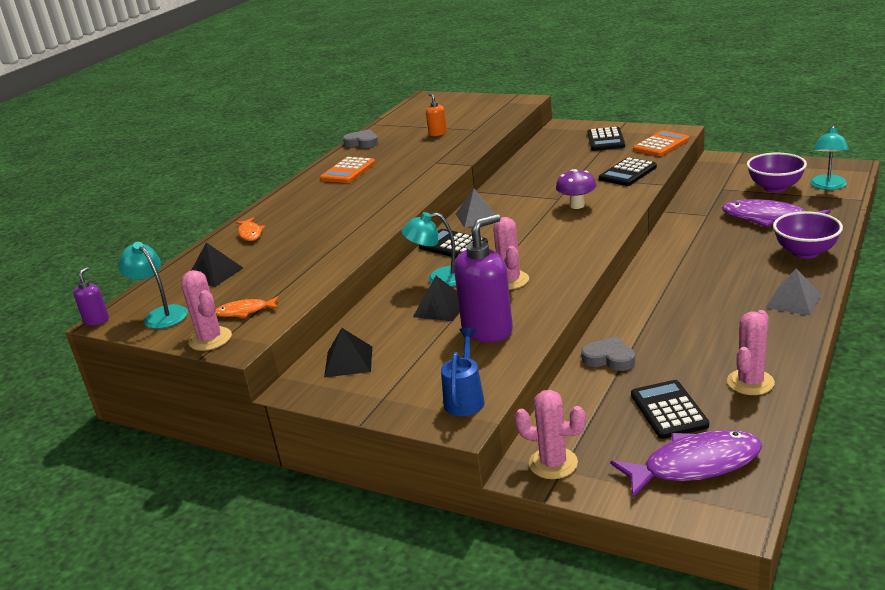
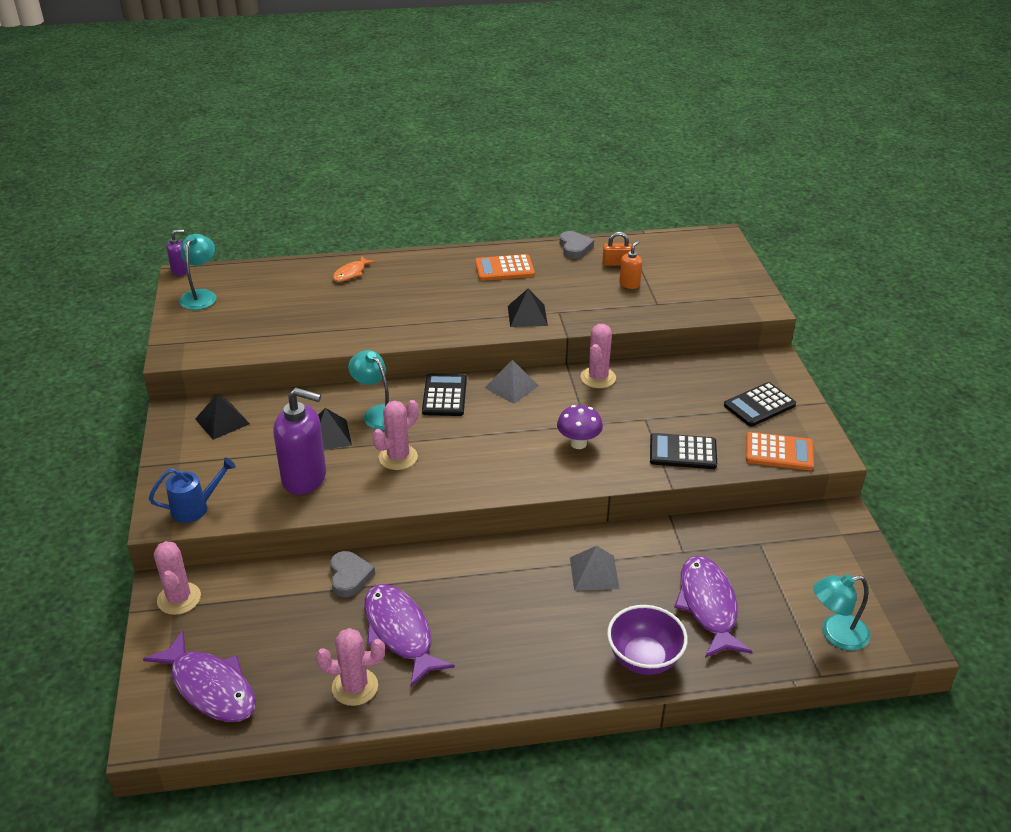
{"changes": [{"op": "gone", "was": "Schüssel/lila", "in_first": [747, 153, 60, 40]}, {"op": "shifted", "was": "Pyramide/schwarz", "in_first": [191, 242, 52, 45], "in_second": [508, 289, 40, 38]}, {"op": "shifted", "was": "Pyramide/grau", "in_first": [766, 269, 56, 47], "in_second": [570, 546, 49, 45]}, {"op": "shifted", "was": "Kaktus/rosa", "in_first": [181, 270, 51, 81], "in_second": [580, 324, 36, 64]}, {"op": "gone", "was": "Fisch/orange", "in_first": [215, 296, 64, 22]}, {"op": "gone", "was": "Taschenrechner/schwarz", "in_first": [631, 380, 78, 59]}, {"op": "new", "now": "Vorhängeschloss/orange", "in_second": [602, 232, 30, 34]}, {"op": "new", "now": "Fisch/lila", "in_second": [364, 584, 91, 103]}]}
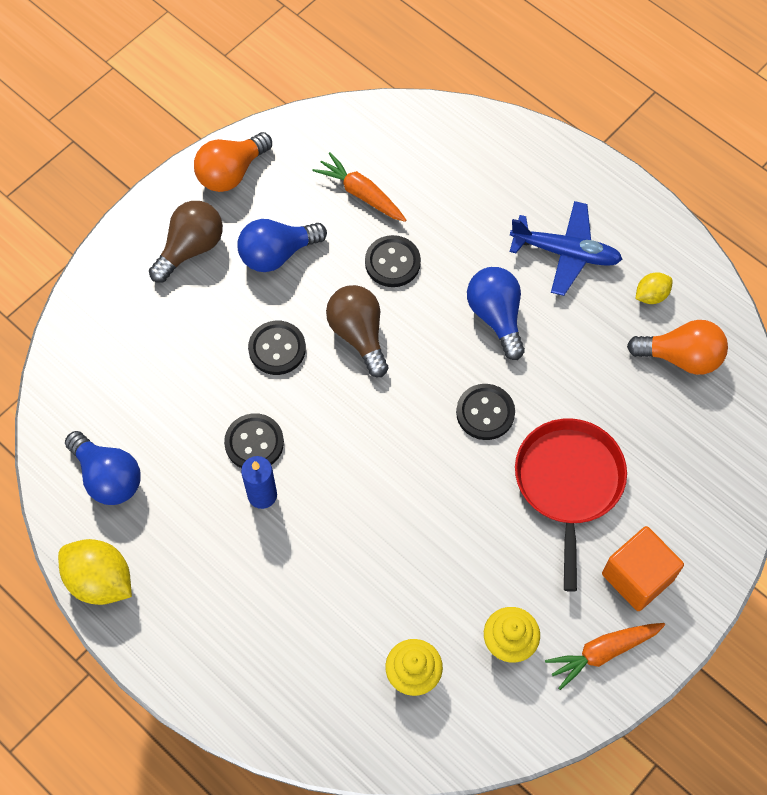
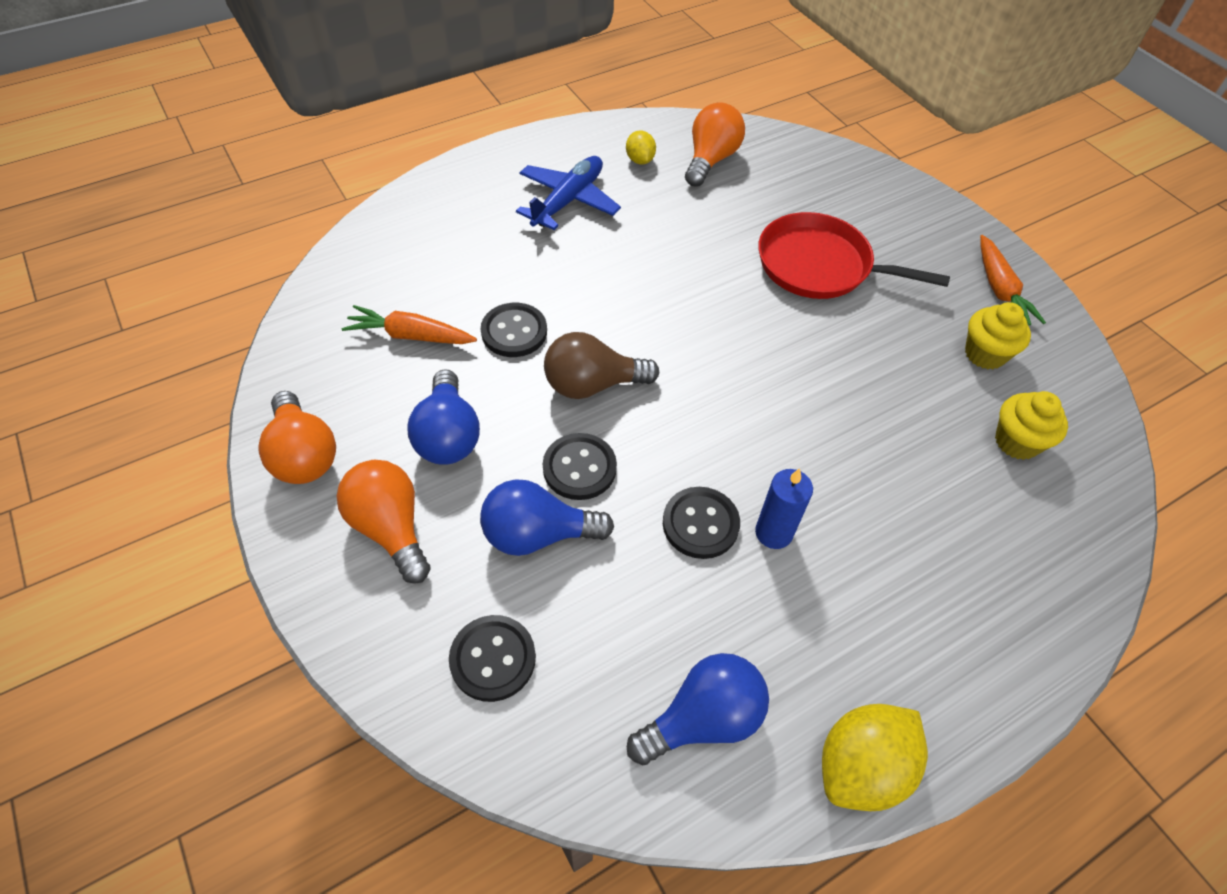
{"changes": [{"op": "rotated", "was": "Karotte/orange", "in_first": [313, 152, 93, 70], "in_second": [342, 305, 135, 39], "clockwise": 45}, {"op": "repainted", "was": "Glühbirne/braun", "now": "Glühbirne/orange", "in_first": [149, 201, 74, 82], "in_second": [337, 460, 94, 124]}, {"op": "shifted", "was": "Glühbirne/blau", "in_first": [467, 267, 58, 93], "in_second": [480, 479, 134, 77]}, {"op": "shifted", "was": "Knopf/schwarz", "in_first": [456, 384, 59, 56], "in_second": [449, 615, 87, 87]}, {"op": "gone", "was": "Kubus/orange", "in_first": [602, 526, 82, 85]}]}
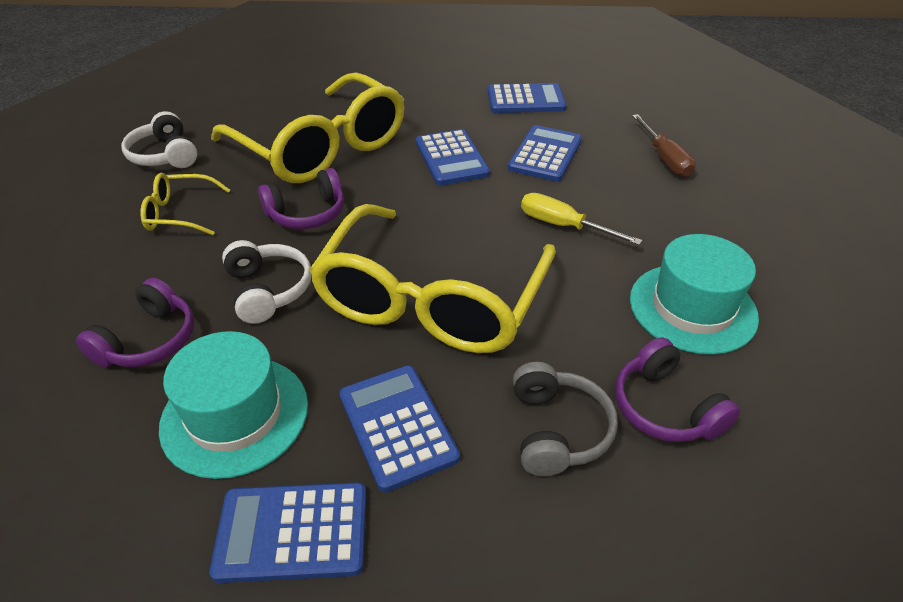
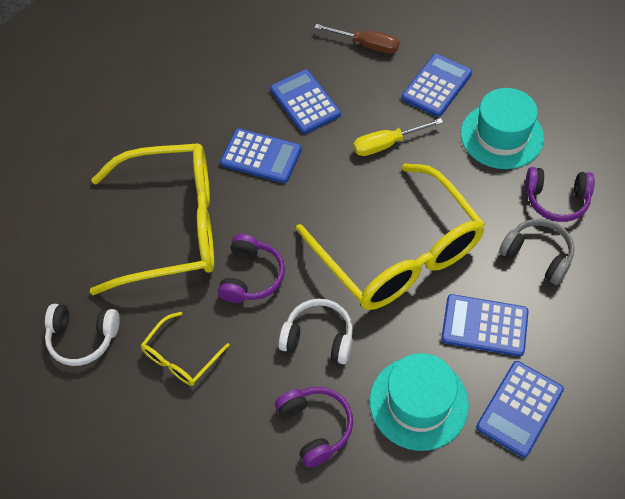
{"changes": [{"op": "shifted", "was": "Taschenrechner/blau", "in_first": [488, 83, 78, 30], "in_second": [402, 54, 70, 63]}]}
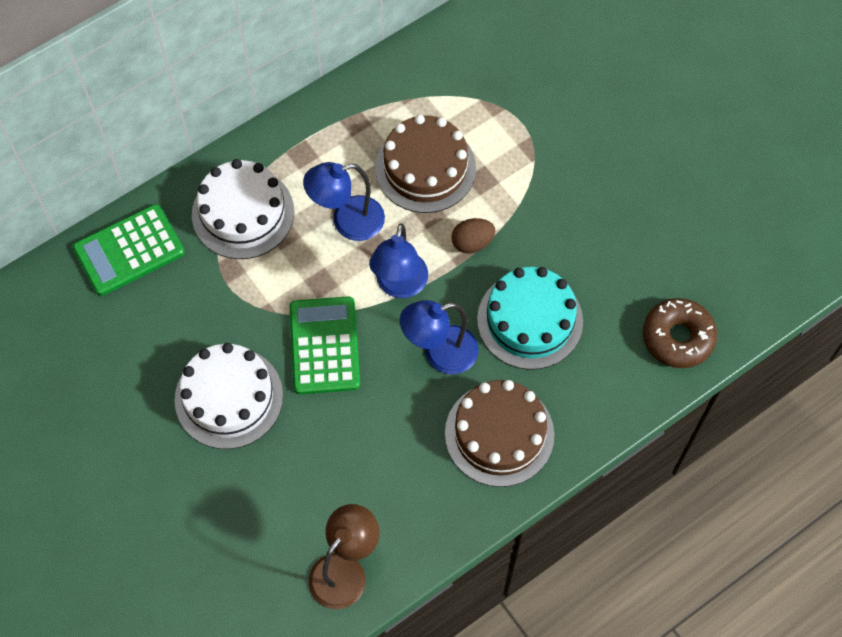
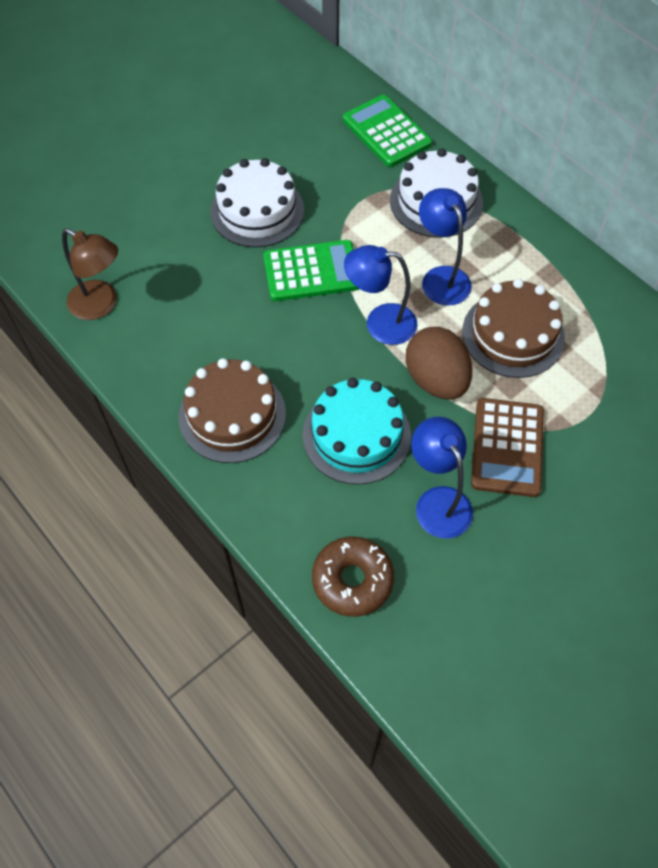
{"changes": [{"op": "scaled", "was": "Ei/braun", "in_first": [451, 218, 44, 36], "in_second": [406, 327, 66, 73], "ratio": 1.77}, {"op": "shifted", "was": "Lampe/blau", "in_first": [400, 300, 79, 74], "in_second": [411, 417, 62, 121]}, {"op": "new", "now": "Taschenrechner/braun", "in_second": [471, 398, 73, 99]}]}
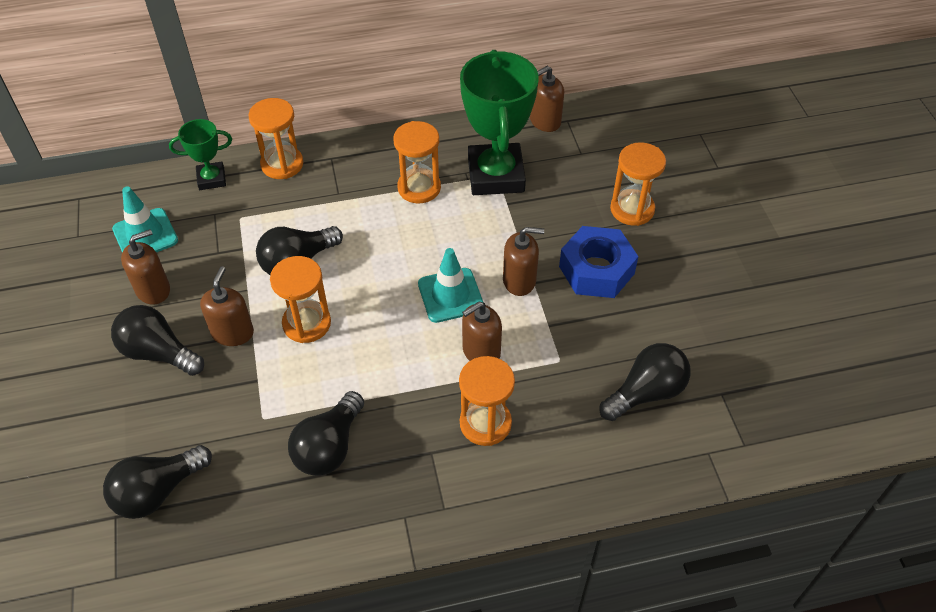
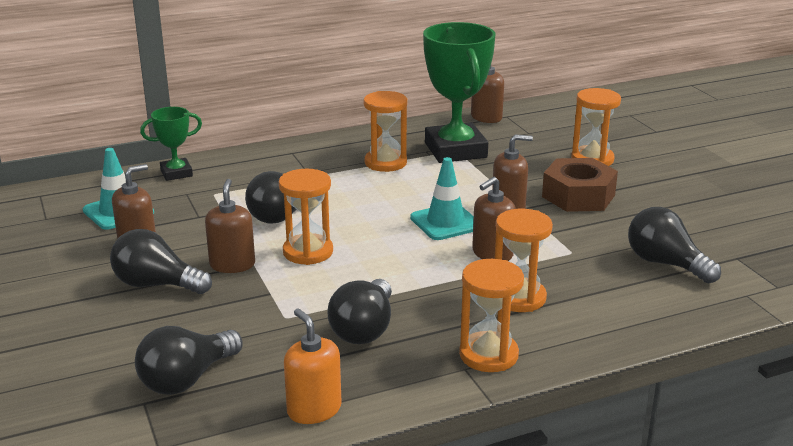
{"changes": [{"op": "shifted", "was": "Sanduhr/orange", "in_first": [248, 98, 55, 81], "in_second": [459, 259, 65, 113]}, {"op": "repainted", "was": "Sechskantmutter/blau", "now": "Sechskantmutter/braun", "in_first": [559, 226, 80, 72], "in_second": [542, 158, 76, 54]}, {"op": "rotated", "was": "Glühbirne/schwarz", "in_first": [600, 343, 91, 78], "in_second": [628, 207, 93, 77], "clockwise": -90}, {"op": "new", "now": "Seifenspender/orange", "in_second": [284, 309, 58, 115]}]}
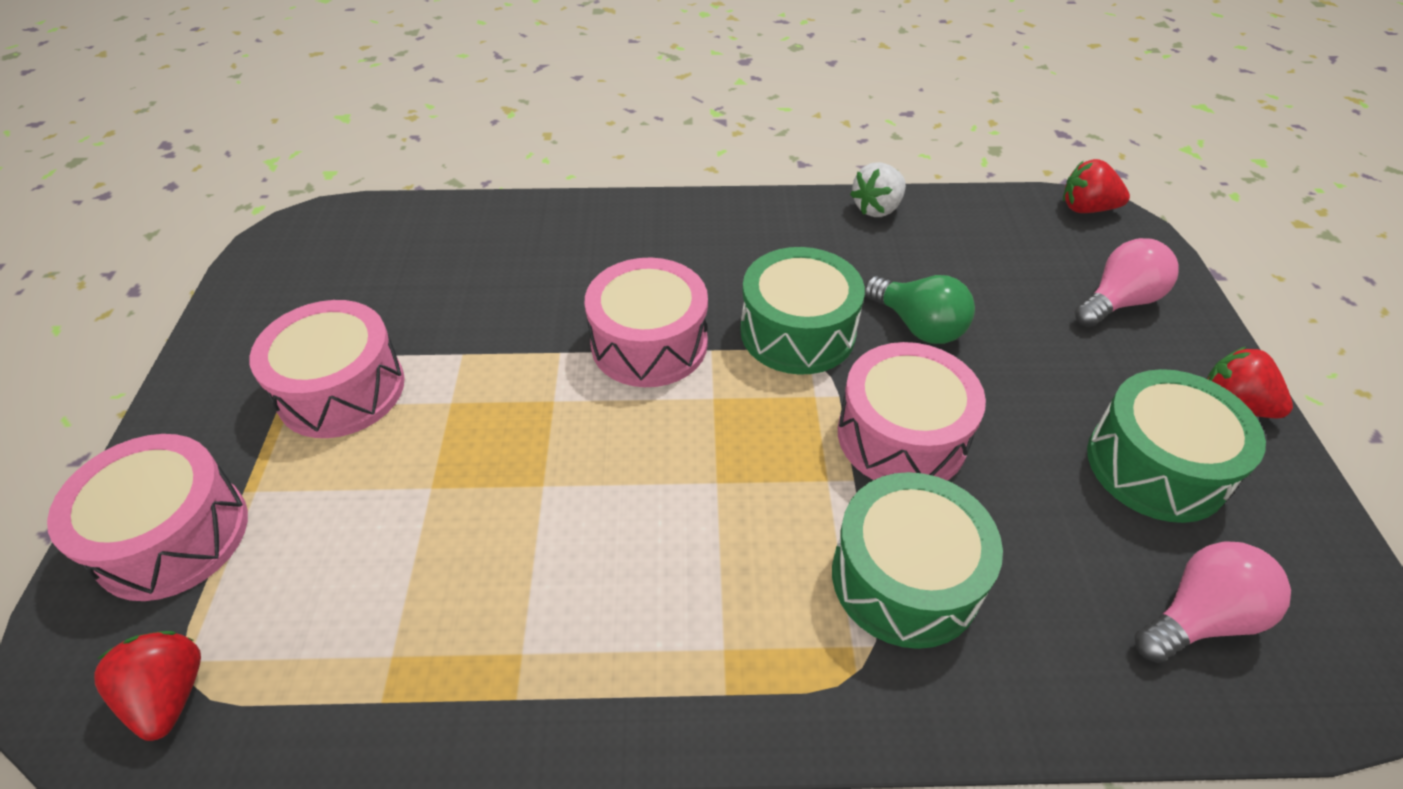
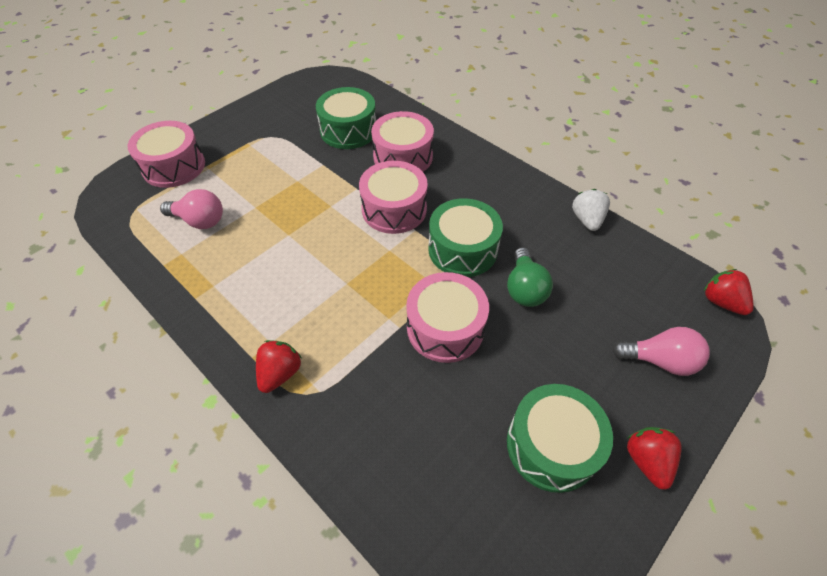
{"changes": [{"op": "rotated", "was": "Erdbeere/weiß", "in_first": [850, 162, 56, 55], "in_second": [572, 189, 38, 42], "clockwise": 90}, {"op": "shifted", "was": "Trommel/rosa", "in_first": [249, 300, 156, 138], "in_second": [371, 111, 63, 60]}, {"op": "shifted", "was": "Trommel/grün", "in_first": [832, 472, 171, 177], "in_second": [316, 87, 60, 62]}, {"op": "shifted", "was": "Glühbirne/rosa", "in_first": [1135, 541, 156, 122], "in_second": [160, 189, 63, 40]}, {"op": "shifted", "was": "Erdbeere/rot", "in_first": [94, 631, 107, 110], "in_second": [256, 340, 46, 53]}]}
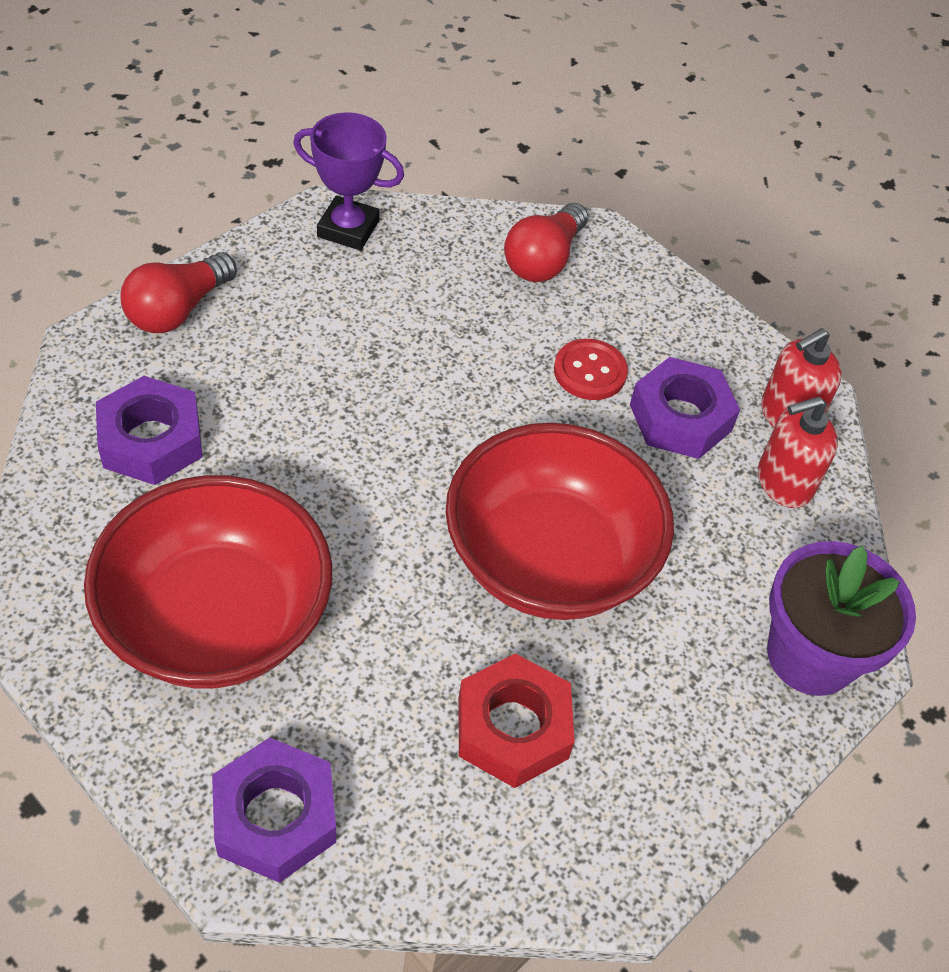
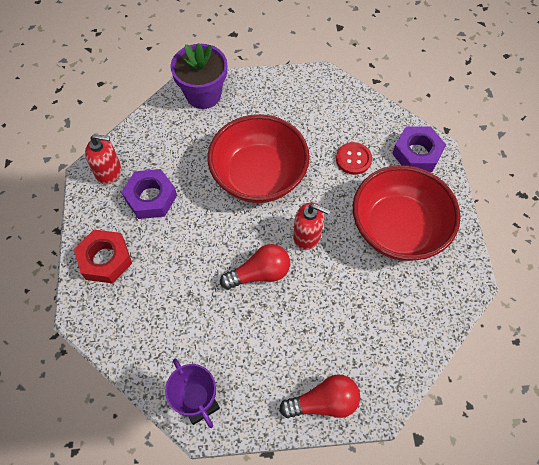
{"changes": [{"op": "shifted", "was": "Glühbirne/rot", "in_first": [504, 203, 84, 79], "in_second": [220, 244, 70, 46]}, {"op": "shifted", "was": "Knopf/rot", "in_first": [554, 339, 74, 61], "in_second": [336, 142, 36, 33]}, {"op": "gone", "was": "Sechskantmutter/lila", "in_first": [96, 376, 107, 109]}, {"op": "shifted", "was": "Seifenspender/rot", "in_first": [758, 396, 80, 112], "in_second": [293, 202, 37, 48]}, {"op": "shifted", "was": "Sechskantmutter/rot", "in_first": [458, 653, 117, 135], "in_second": [74, 230, 58, 54]}]}
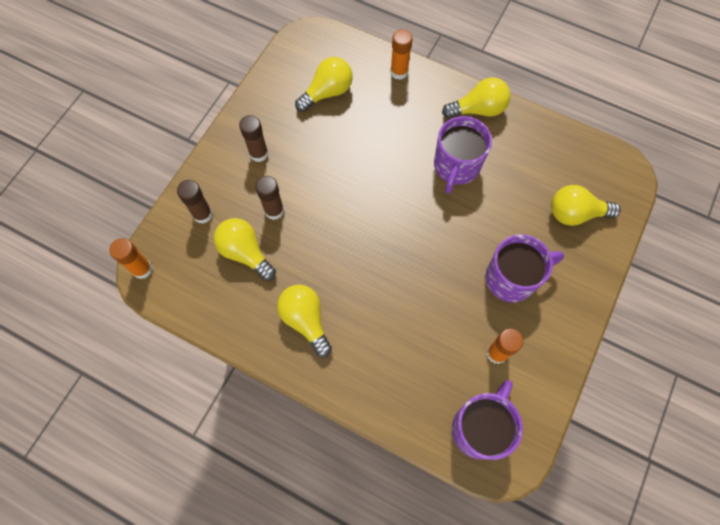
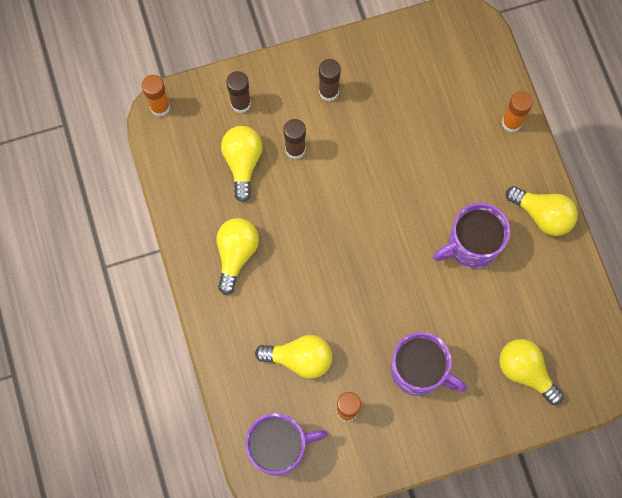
{"changes": [{"op": "shifted", "was": "Glühbirne/gelb", "in_first": [295, 57, 58, 55], "in_second": [255, 335, 78, 44]}]}
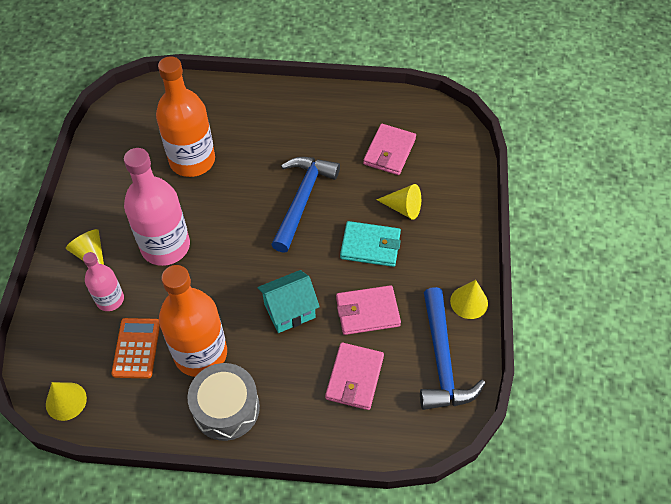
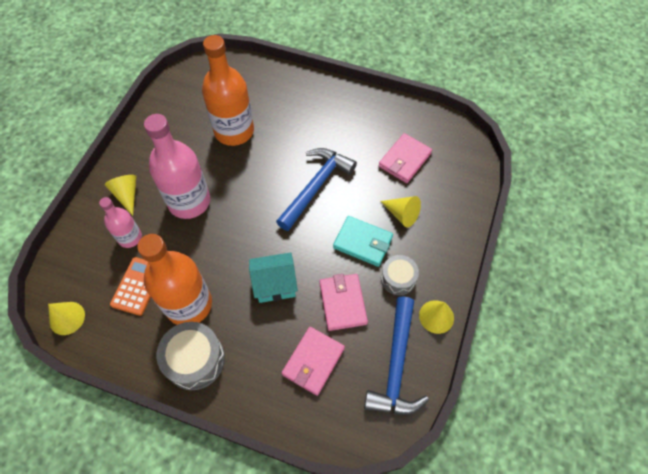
{"changes": [{"op": "rotated", "was": "Geldbörse/rosa", "in_first": [336, 285, 65, 50], "in_second": [319, 274, 49, 57], "clockwise": 75}, {"op": "new", "now": "Trommel/grau", "in_second": [381, 255, 38, 40]}]}
